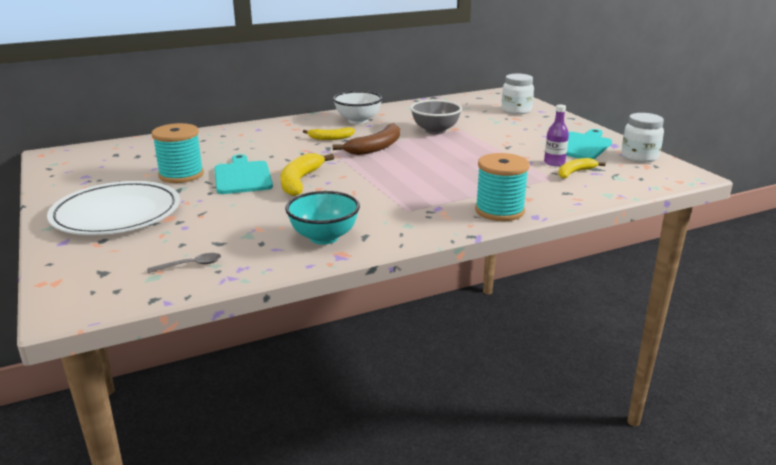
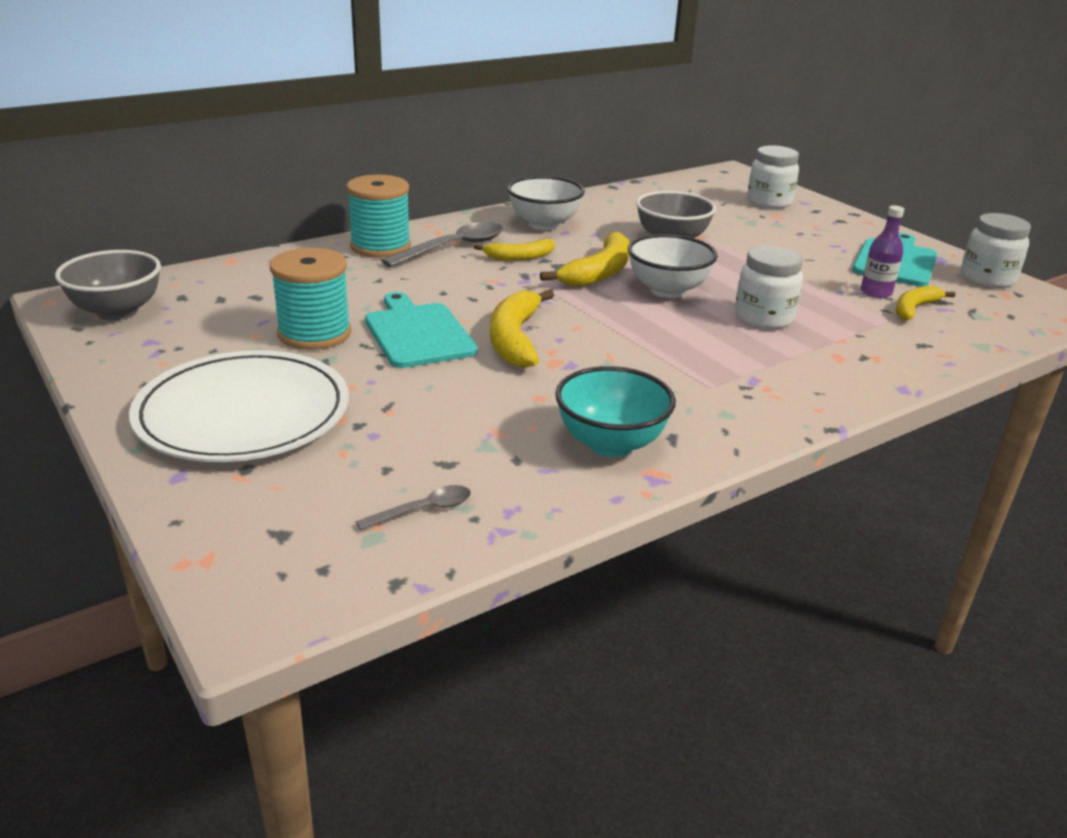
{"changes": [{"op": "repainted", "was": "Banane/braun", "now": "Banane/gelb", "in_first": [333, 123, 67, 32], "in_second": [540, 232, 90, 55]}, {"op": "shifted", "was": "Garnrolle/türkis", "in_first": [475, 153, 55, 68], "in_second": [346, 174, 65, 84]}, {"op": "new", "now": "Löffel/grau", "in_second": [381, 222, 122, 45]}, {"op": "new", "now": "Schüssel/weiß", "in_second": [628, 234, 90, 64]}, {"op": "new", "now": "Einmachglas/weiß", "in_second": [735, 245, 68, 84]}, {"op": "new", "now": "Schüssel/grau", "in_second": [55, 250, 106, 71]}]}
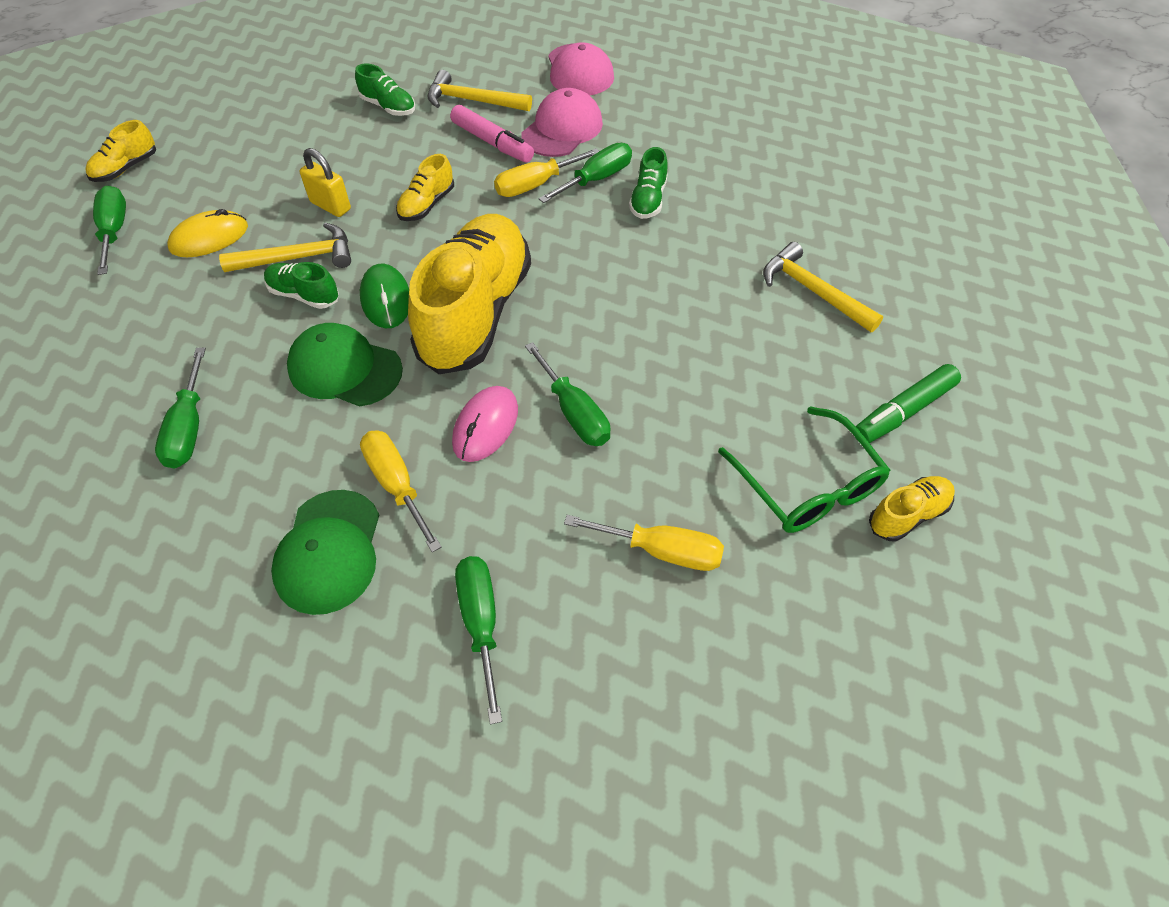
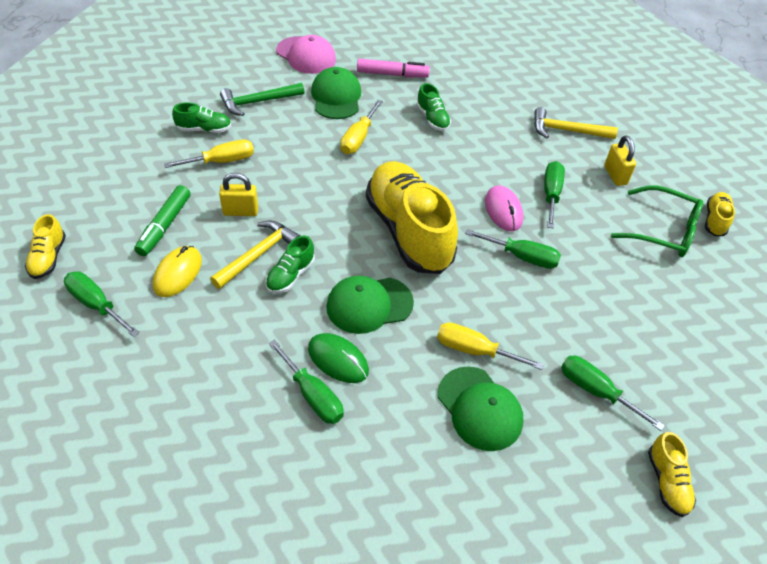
{"changes": [{"op": "repainted", "was": "Hammer/gelb", "now": "Hammer/grün", "in_first": [428, 70, 104, 41], "in_second": [220, 83, 84, 33]}, {"op": "repainted", "was": "Kappe/rosa", "now": "Kappe/grün", "in_first": [521, 88, 82, 69], "in_second": [311, 67, 50, 52]}, {"op": "shifted", "was": "Filzstift/rosa", "in_first": [450, 105, 84, 58], "in_second": [357, 59, 73, 19]}, {"op": "shifted", "was": "Schraubenzieher/grün", "in_first": [539, 143, 93, 60], "in_second": [544, 161, 21, 67]}, {"op": "shifted", "was": "Schuh/gelb", "in_first": [396, 154, 58, 67], "in_second": [648, 432, 48, 85]}, {"op": "rotated", "was": "Schuh/grün", "in_first": [264, 262, 75, 47], "in_second": [265, 236, 50, 57], "clockwise": -45}, {"op": "shifted", "was": "Computermaus/grün", "in_first": [360, 264, 49, 64], "in_second": [308, 333, 61, 50]}, {"op": "shifted", "was": "Filzstift/grün", "in_first": [856, 364, 105, 79], "in_second": [134, 185, 57, 71]}, {"op": "shifted", "was": "Computermaus/rosa", "in_first": [452, 386, 66, 76], "in_second": [485, 185, 38, 46]}, {"op": "shifted", "was": "Schraubenzieher/gelb", "in_first": [564, 515, 160, 56], "in_second": [163, 140, 91, 28]}, {"op": "new", "now": "Vorhängeschloss/gelb", "in_second": [604, 135, 32, 51]}]}
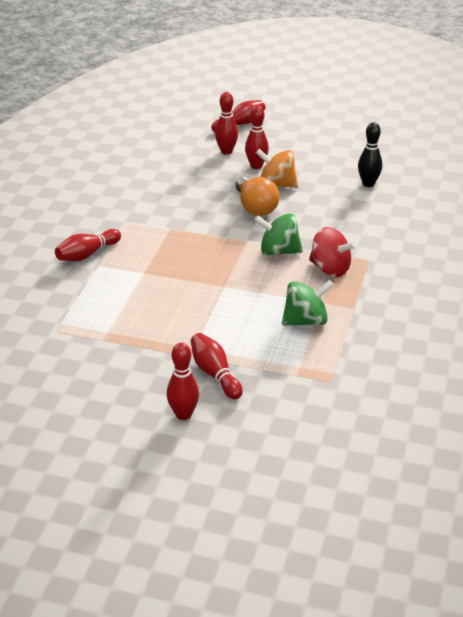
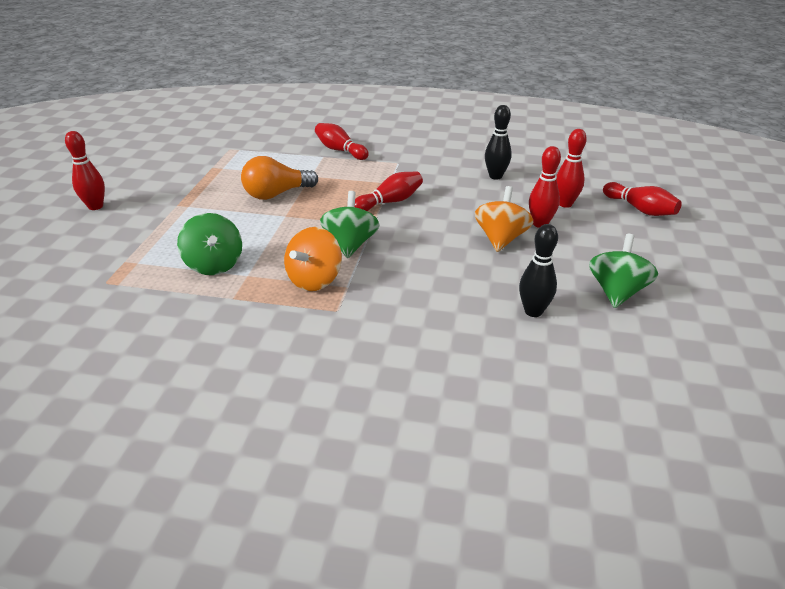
{"changes": [{"op": "shifted", "was": "Glühbirne/orange", "in_first": [235, 177, 45, 39], "in_second": [241, 156, 77, 44]}, {"op": "repainted", "was": "Kreisel/rot", "now": "Kreisel/orange", "in_first": [309, 227, 47, 50], "in_second": [284, 227, 58, 64]}, {"op": "shifted", "was": "Bowlingkegel/rot", "in_first": [191, 333, 52, 66], "in_second": [355, 171, 68, 40]}, {"op": "new", "now": "Bowlingkegel/schwarz", "in_second": [485, 105, 27, 75]}, {"op": "new", "now": "Kreisel/grün", "in_second": [589, 234, 69, 74]}]}
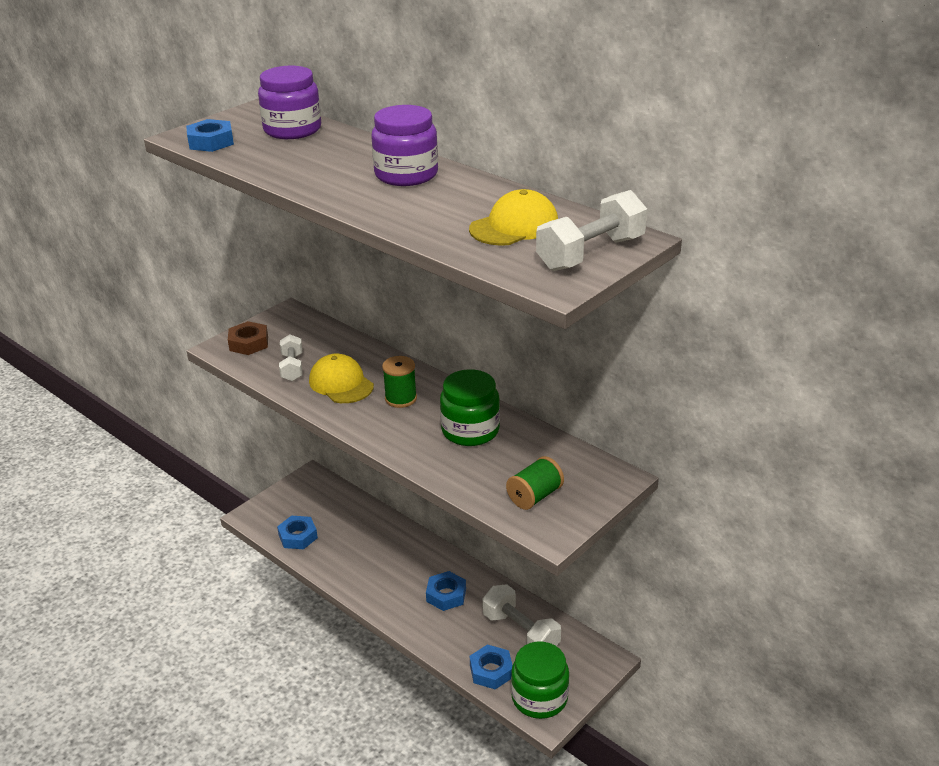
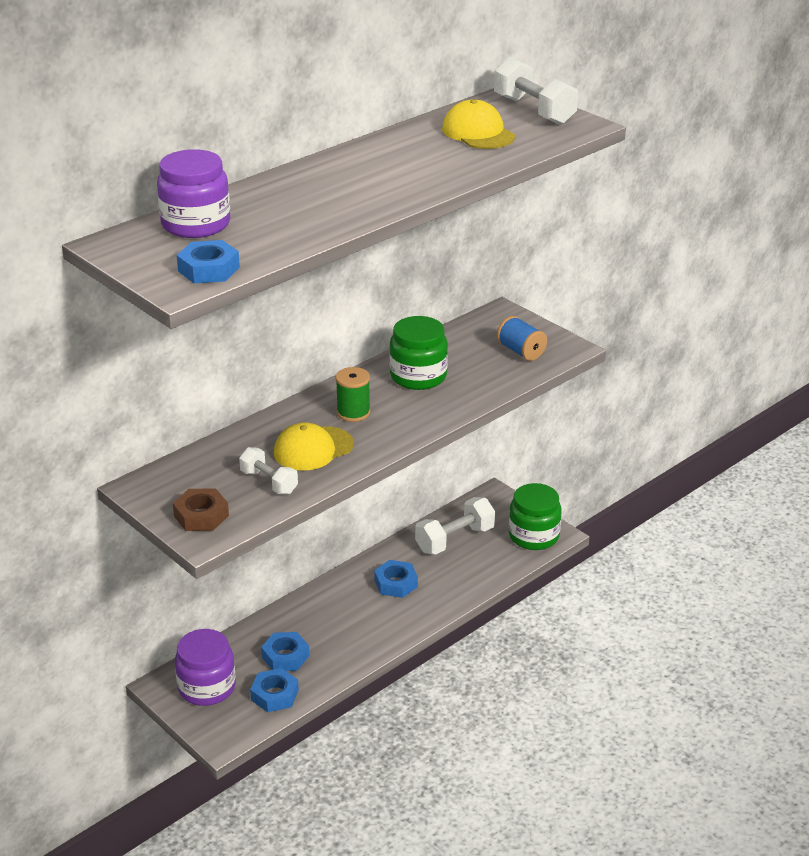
{"changes": [{"op": "shifted", "was": "Einmachglas/lila", "in_first": [371, 105, 67, 81], "in_second": [175, 629, 61, 77]}, {"op": "rotated", "was": "Hantel/weiß", "in_first": [279, 335, 24, 46], "in_second": [239, 447, 59, 47], "clockwise": 45}, {"op": "repainted", "was": "Garnrolle/grün", "now": "Garnrolle/blau", "in_first": [506, 456, 58, 54], "in_second": [496, 316, 51, 45]}, {"op": "shifted", "was": "Sechskantmutter/blau", "in_first": [470, 645, 43, 45], "in_second": [261, 632, 48, 39]}]}
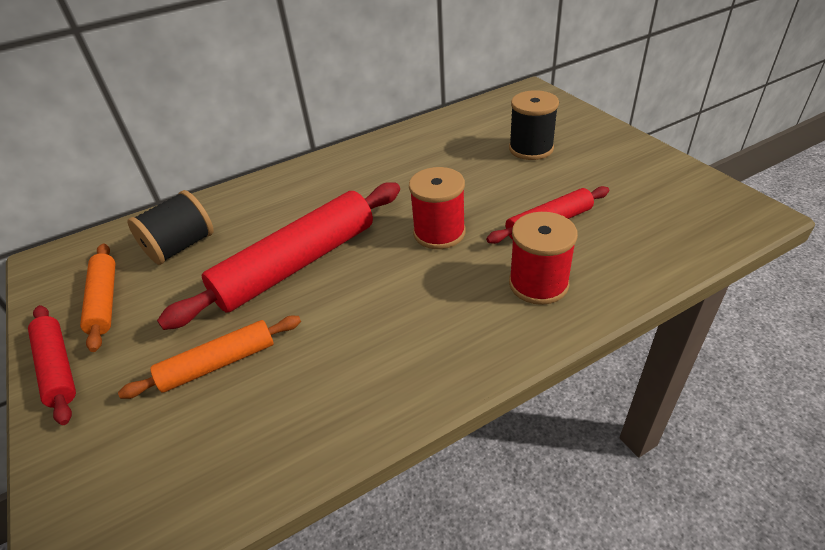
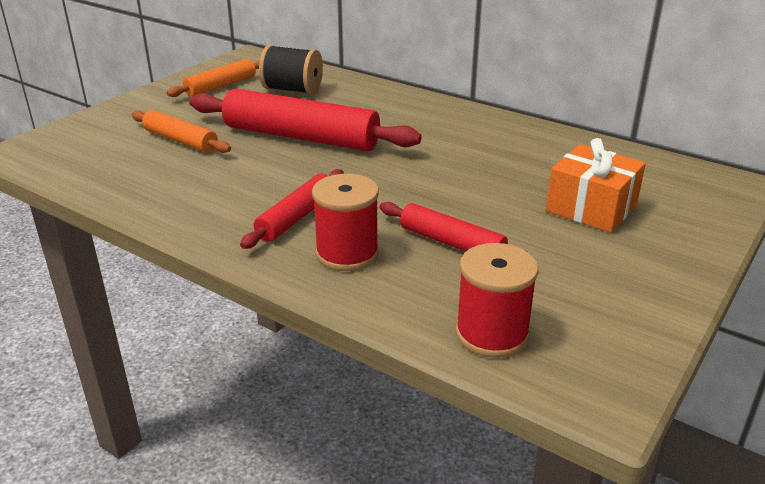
{"changes": [{"op": "swapped", "was": "Garnrolle/schwarz", "now": "Geschenk/orange", "in_first": [509, 90, 50, 70], "in_second": [546, 138, 100, 95]}, {"op": "shifted", "was": "Garnrolle/rot", "in_first": [409, 167, 56, 82], "in_second": [455, 243, 83, 115]}, {"op": "shifted", "was": "Nudelholz/rot", "in_first": [28, 305, 48, 120], "in_second": [240, 169, 104, 80]}]}
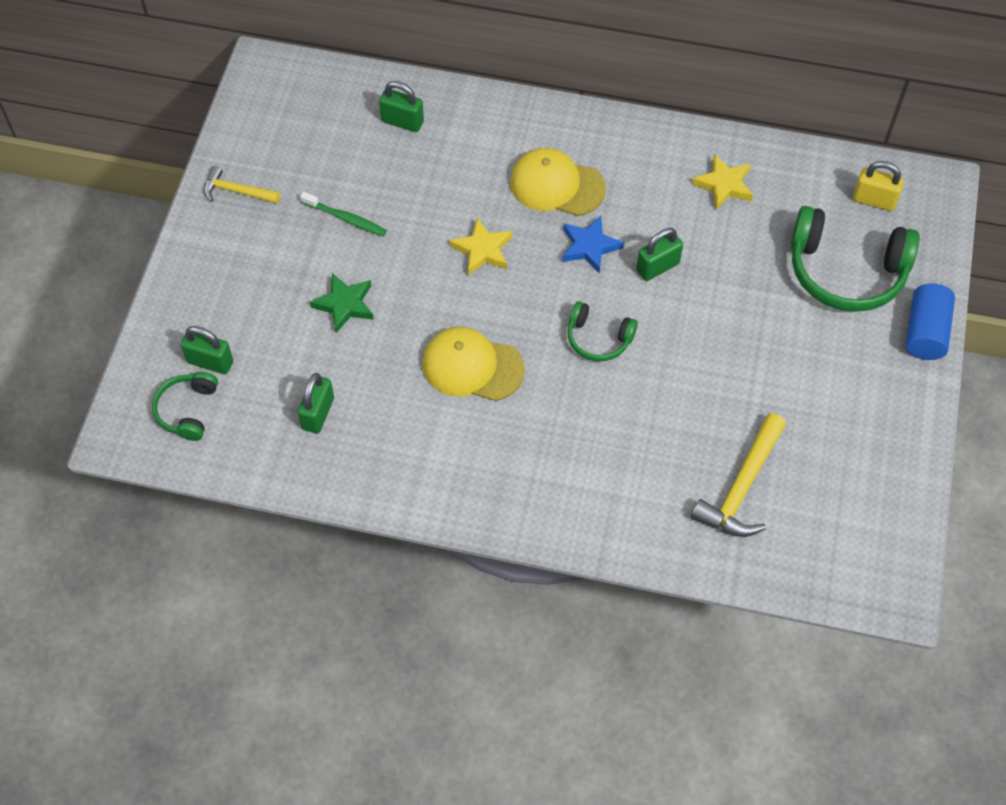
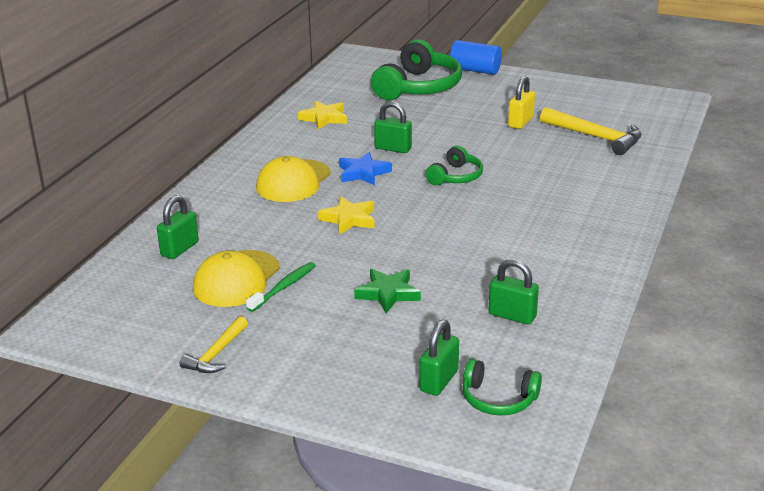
{"changes": [{"op": "shifted", "was": "Vorhängeschloss/gelb", "in_first": [853, 161, 51, 50], "in_second": [508, 76, 27, 53]}, {"op": "rotated", "was": "Vorhängeschloss/grün", "in_first": [636, 228, 47, 53], "in_second": [374, 101, 38, 52], "clockwise": -45}, {"op": "shifted", "was": "Kappe/gelb", "in_first": [422, 327, 103, 74], "in_second": [193, 250, 87, 57]}]}
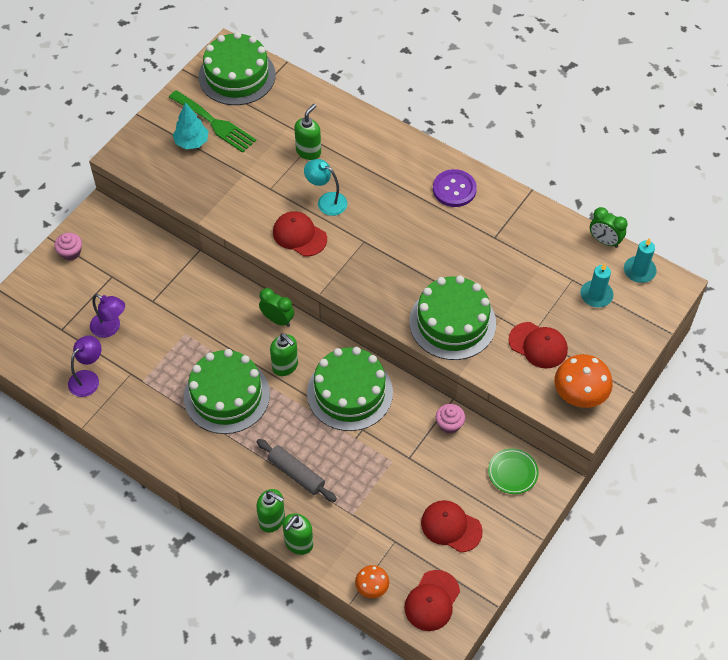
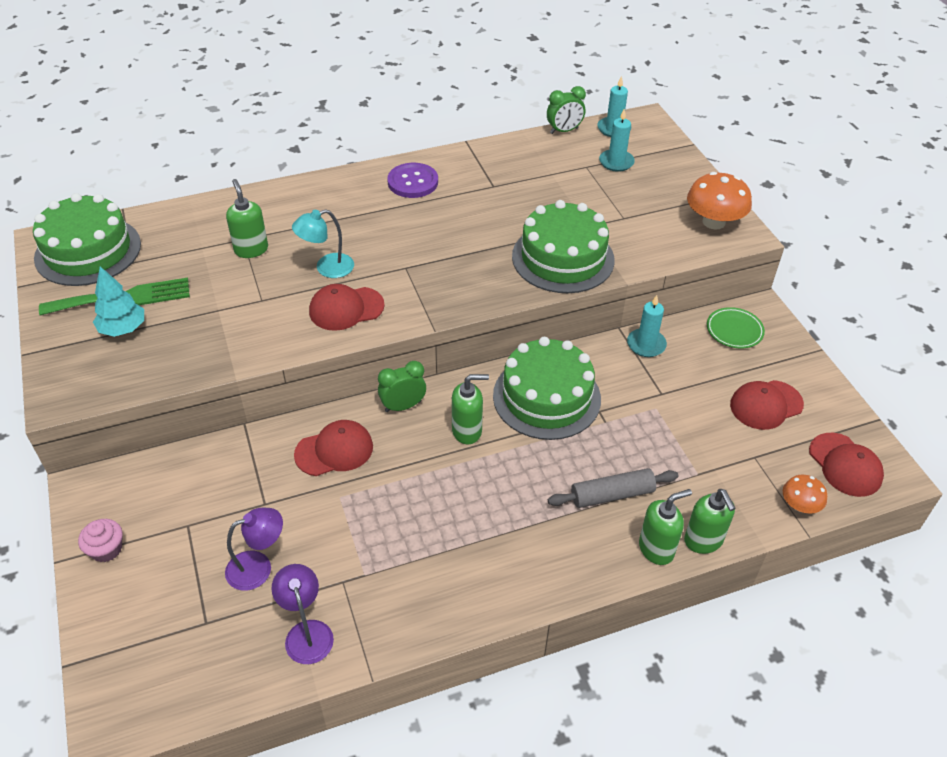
{"changes": [{"op": "shifted", "was": "Kappe/rot", "in_first": [509, 322, 59, 46], "in_second": [294, 420, 79, 56]}, {"op": "gone", "was": "Kuchen/grün", "in_first": [184, 349, 86, 85]}, {"op": "swapped", "was": "Muffin/rosa", "now": "Kerze/türkis", "in_first": [436, 404, 29, 30], "in_second": [627, 295, 40, 62]}]}
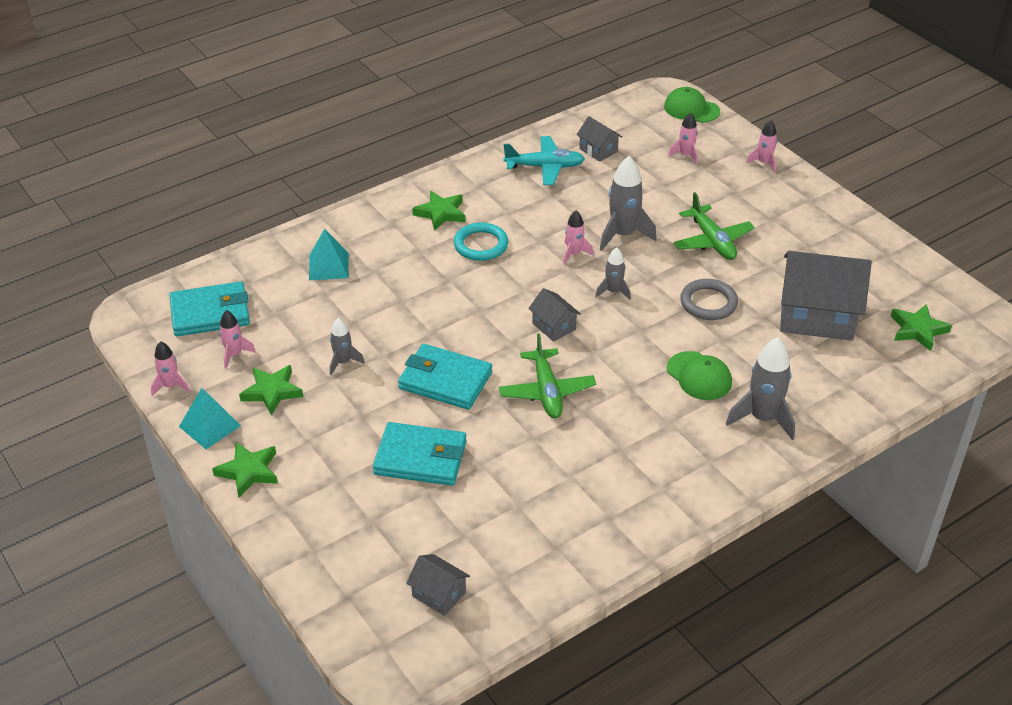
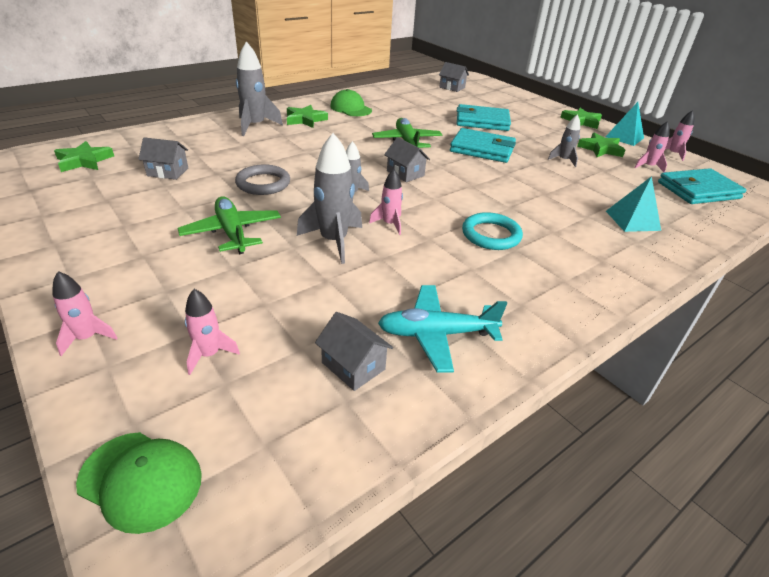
{"changes": [{"op": "shifted", "was": "Stern/grün", "in_first": [412, 191, 53, 40], "in_second": [287, 105, 41, 23]}, {"op": "scaled", "was": "Haus/grau", "in_first": [780, 251, 92, 90], "in_second": [138, 137, 50, 43], "ratio": 0.48}, {"op": "shifted", "was": "Kappe/grün", "in_first": [667, 351, 65, 49], "in_second": [330, 89, 42, 27]}]}
